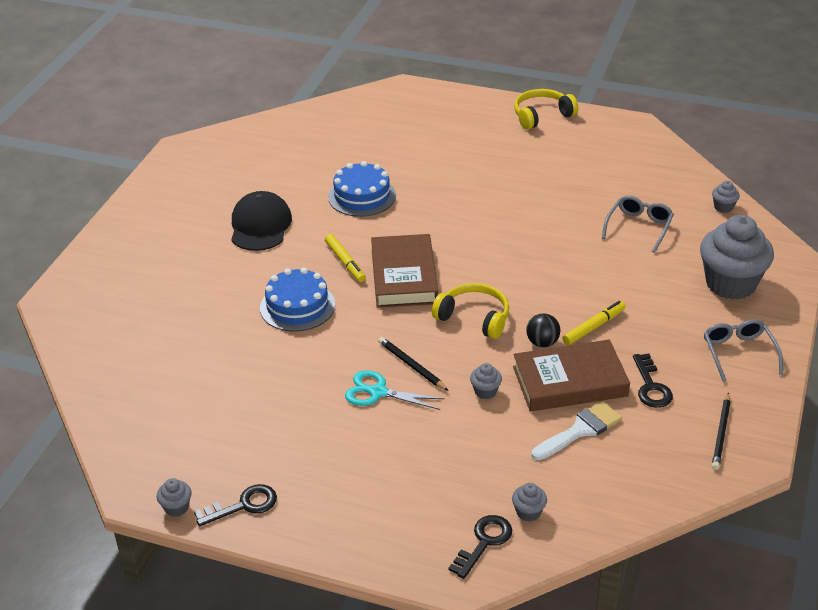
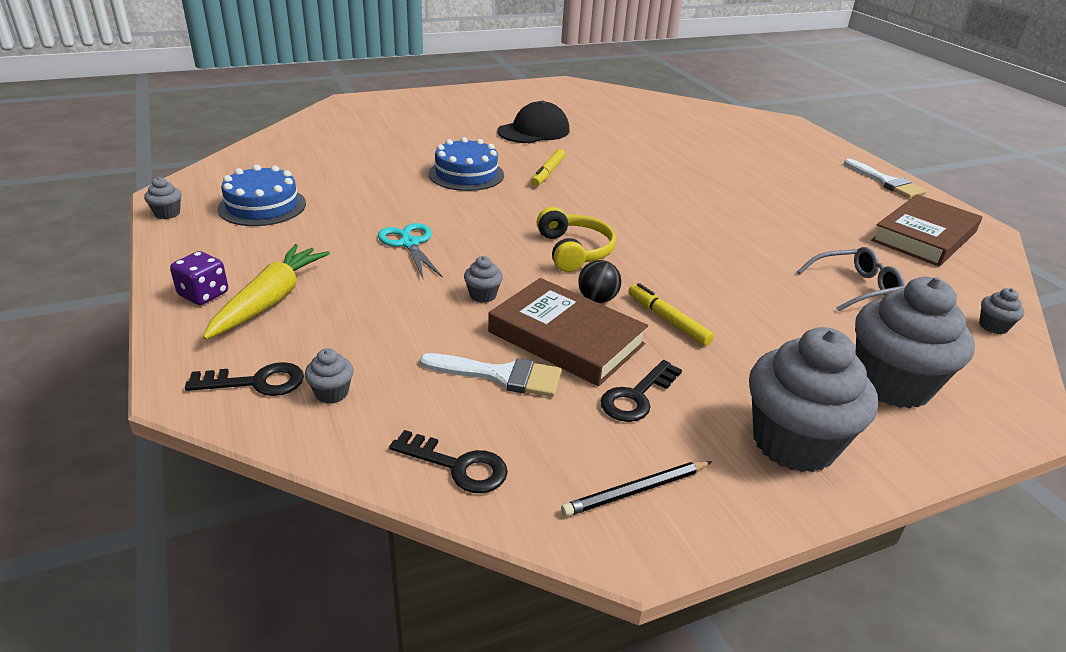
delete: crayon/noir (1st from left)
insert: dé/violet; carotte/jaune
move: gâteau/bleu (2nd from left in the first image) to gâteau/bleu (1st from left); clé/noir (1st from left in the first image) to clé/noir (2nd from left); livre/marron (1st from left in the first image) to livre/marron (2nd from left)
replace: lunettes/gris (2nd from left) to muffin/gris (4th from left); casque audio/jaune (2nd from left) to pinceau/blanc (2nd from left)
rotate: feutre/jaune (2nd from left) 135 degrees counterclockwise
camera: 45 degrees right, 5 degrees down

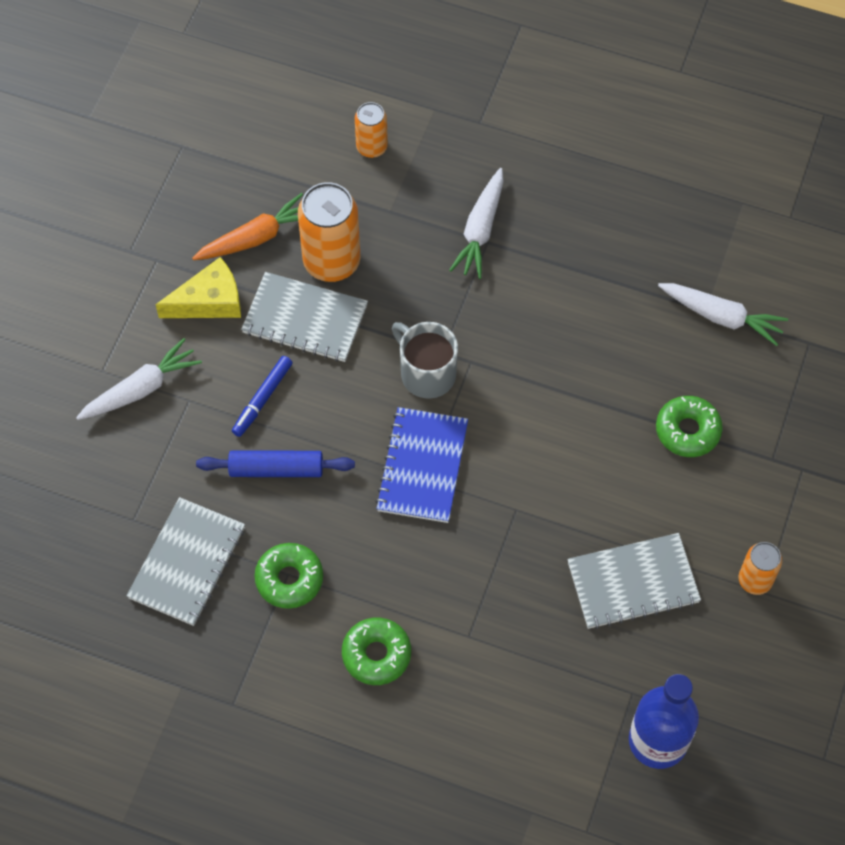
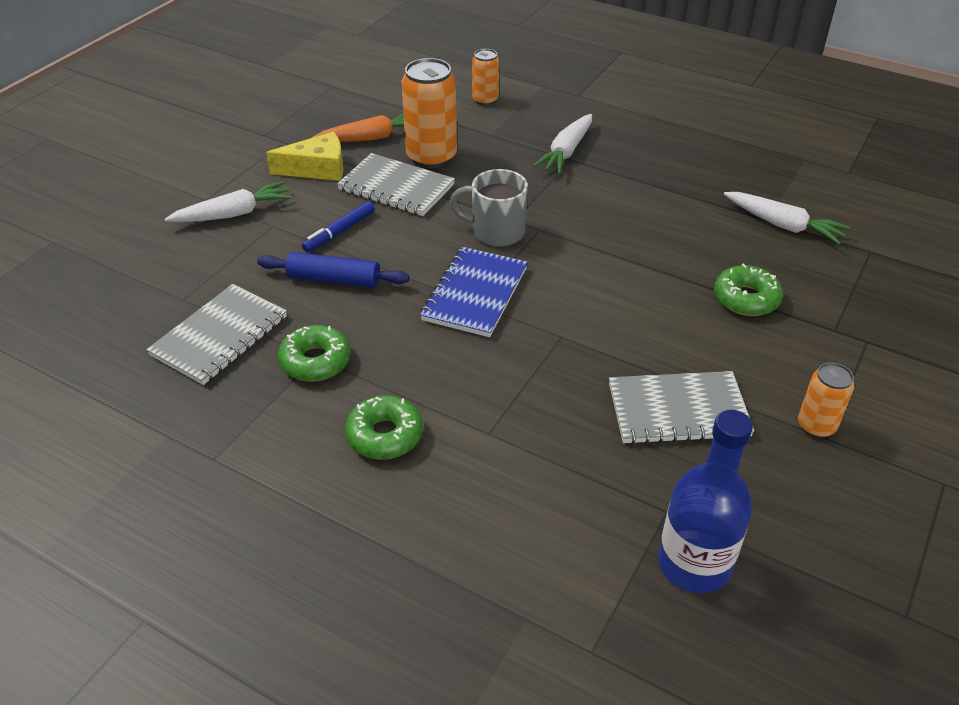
rotate: tasse/gris 45 degrees counterclockwise
camera: 10 degrees right, 20 degrees down

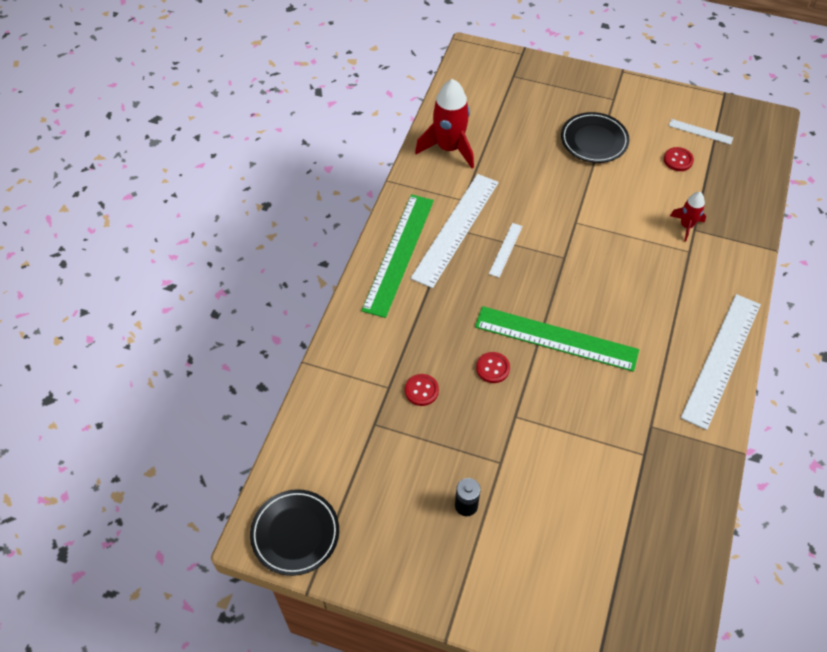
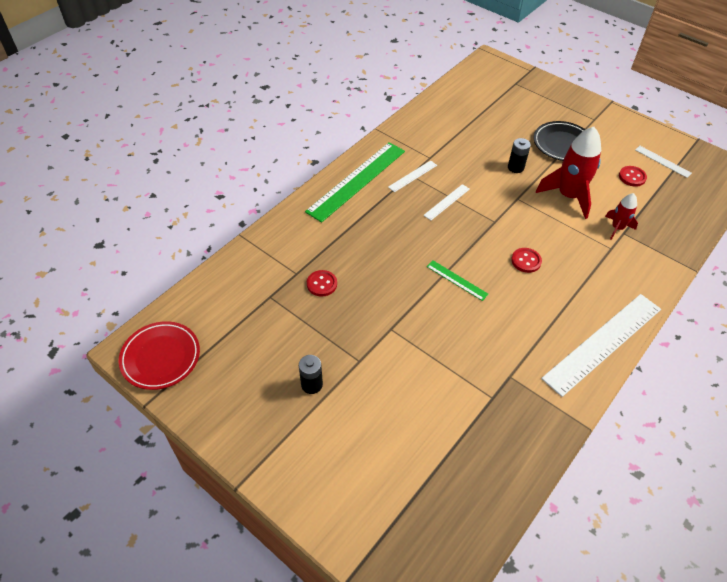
insert: pile/noir (2nd from left)
move: bouton/rouge (2nd from left); fusée/rouge (1st from left)
recolor: assiette/noir (1st from left) to assiette/rouge
resize: règle/blanc (1st from left) x0.45; règle/vert (2nd from left) x0.45
camera: 20 degrees right, 5 degrees down

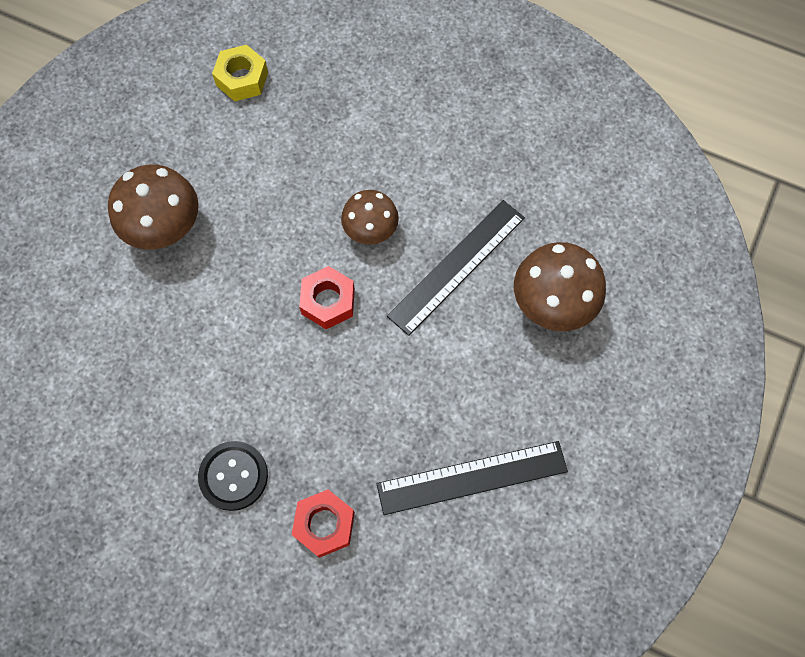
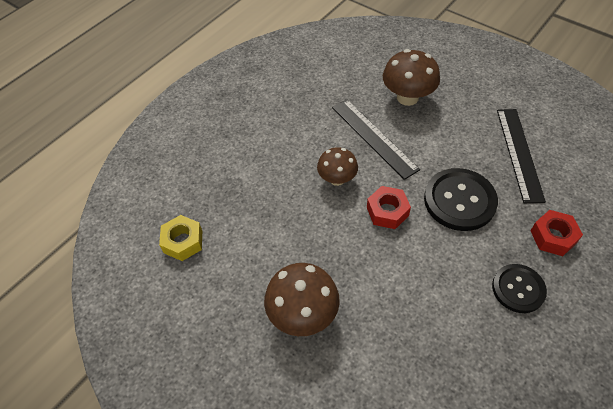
insert: bouton/noir (1st from left)
camera: 75 degrees left, 15 degrees down

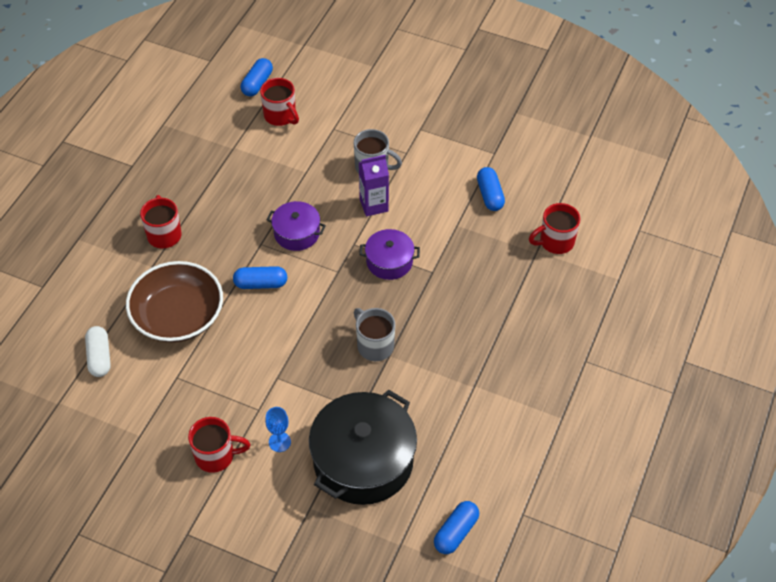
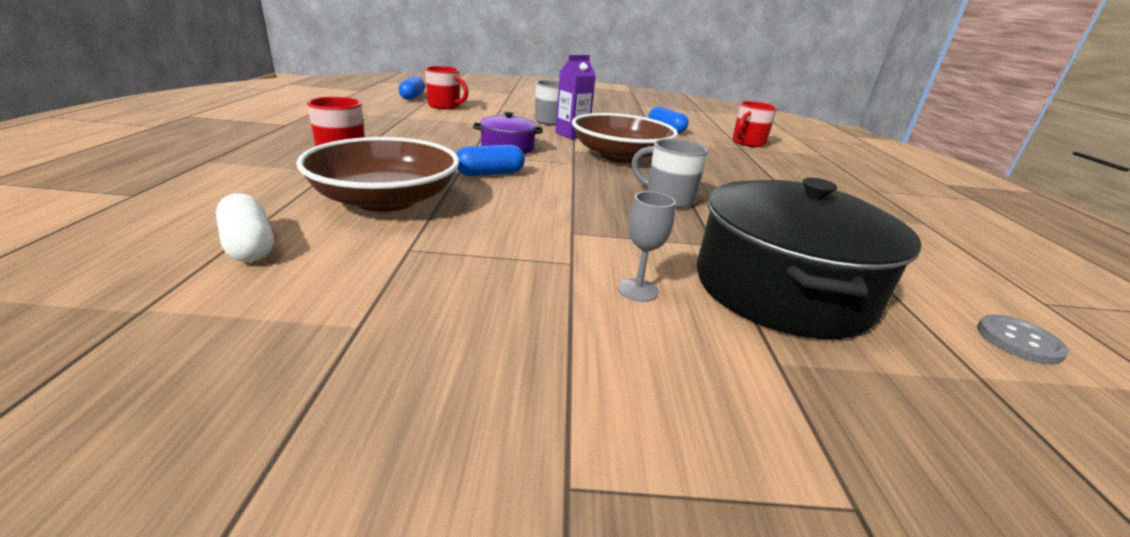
delete: tasse/rouge (2nd from left)
replace: marmite/violet (2nd from left) to bol/marron (2nd from left); gélule/bleu (3rd from left) to bouton/gris
recolor: verre à pied/bleu to verre à pied/gris
camera: 25 degrees left, 25 degrees down

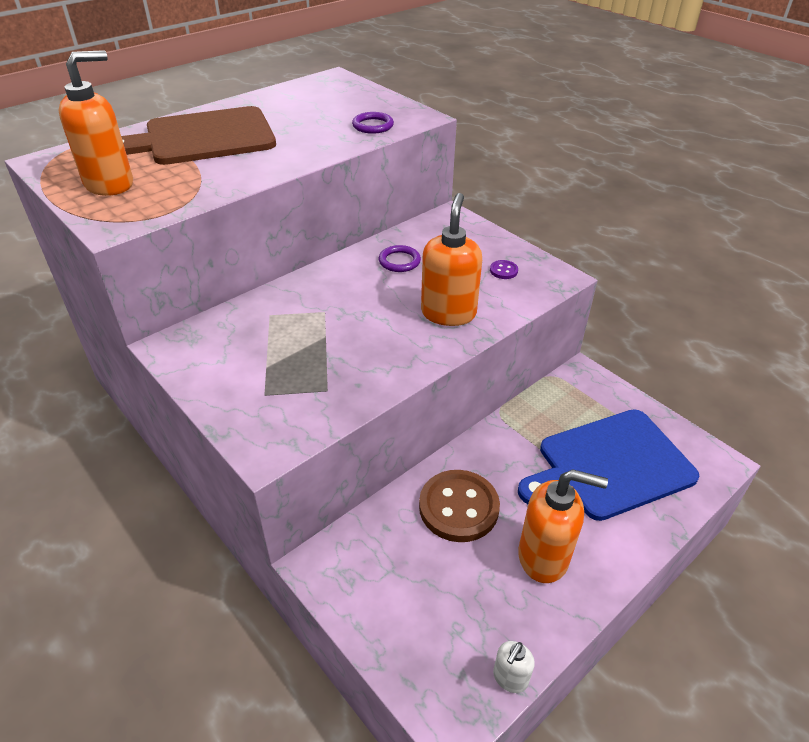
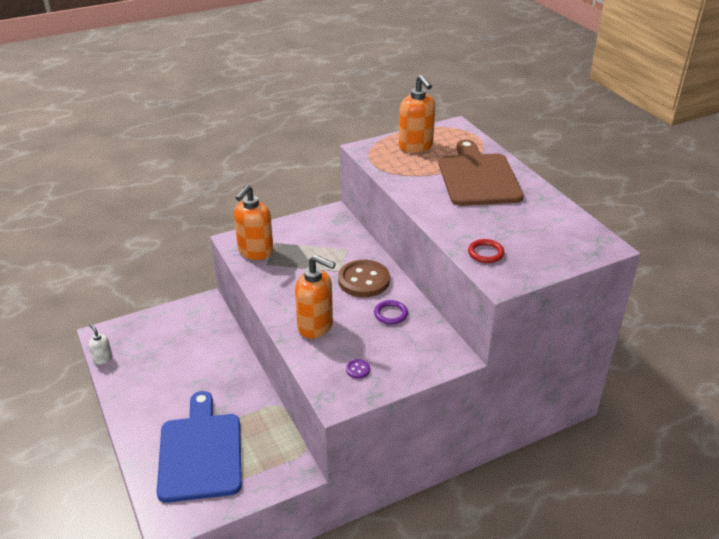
move: distributeur de savon/orange (3rd from left in the first image) to distributeur de savon/orange (1st from left); bouton/marron
recolor: anneau/violet (1st from left) to anneau/rouge
camera: 105 degrees right, 5 degrees down

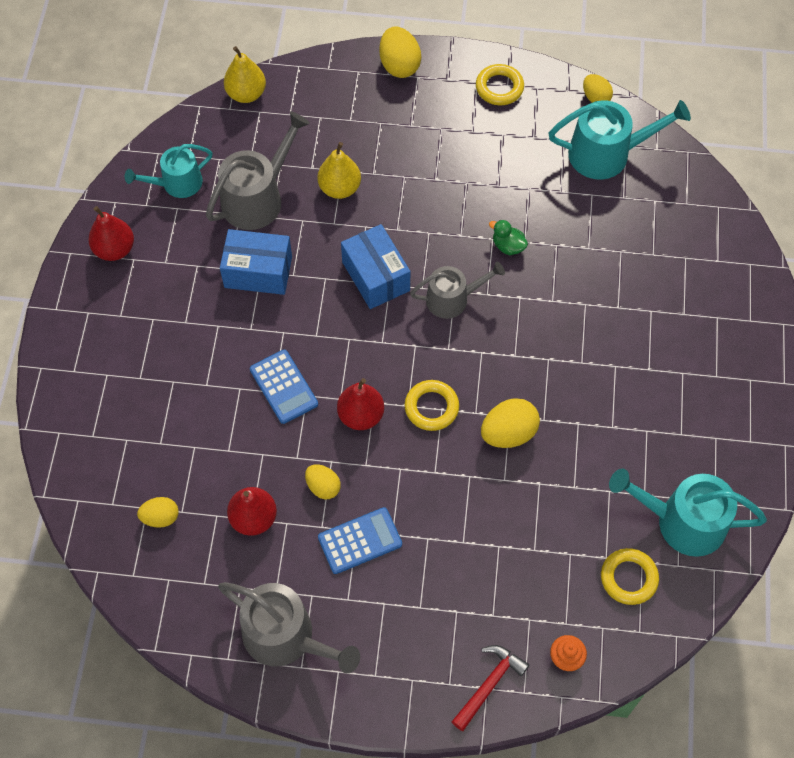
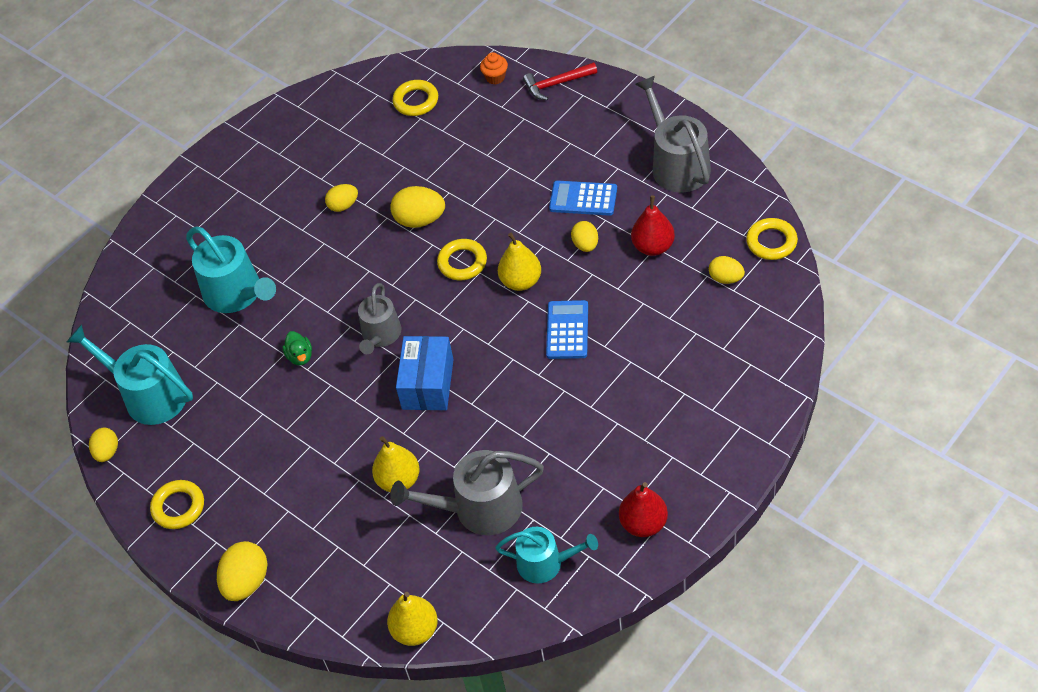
delete: boîte/bleu (1st from left)
insert: œuf/jaune (3rd from left); anneau/jaune (4th from left)
move: arrosoir/turquoise (3rd from left in the first image) to arrosoir/turquoise (2nd from left)
recolor: poire/rouge (3rd from left) to poire/jaune (3rd from left)
rotate: arrosoir/gris (3rd from left in the first image) 105 degrees counterclockwise
camera: 140 degrees left, 10 degrees down

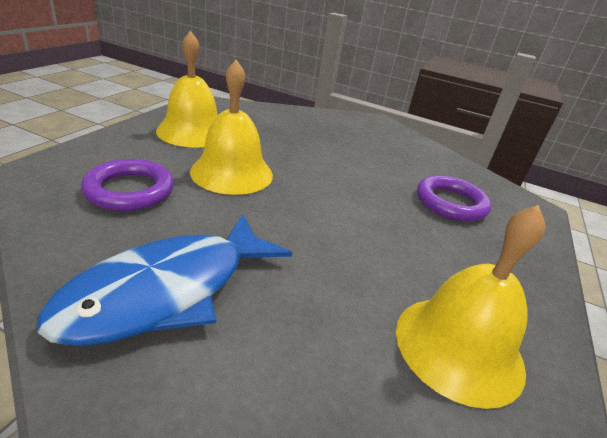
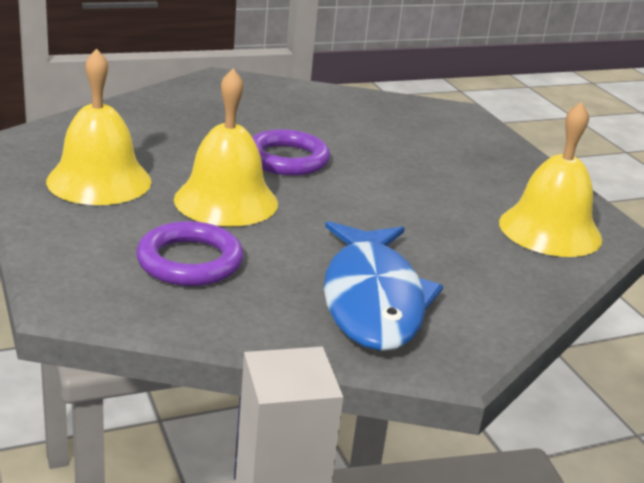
move: anneau/violet (2nd from left)
camera: 45 degrees left, 5 degrees down

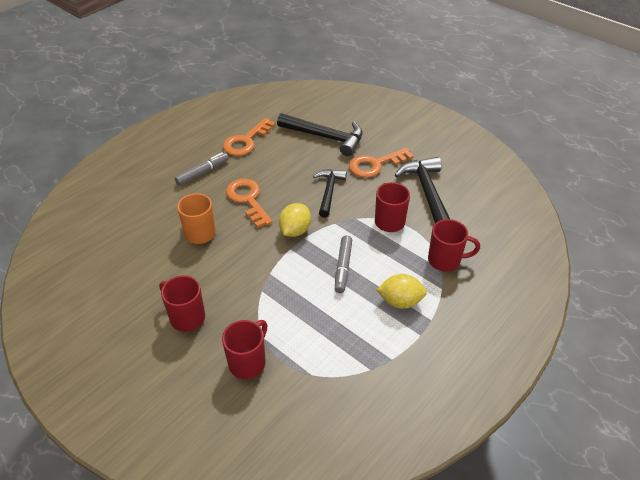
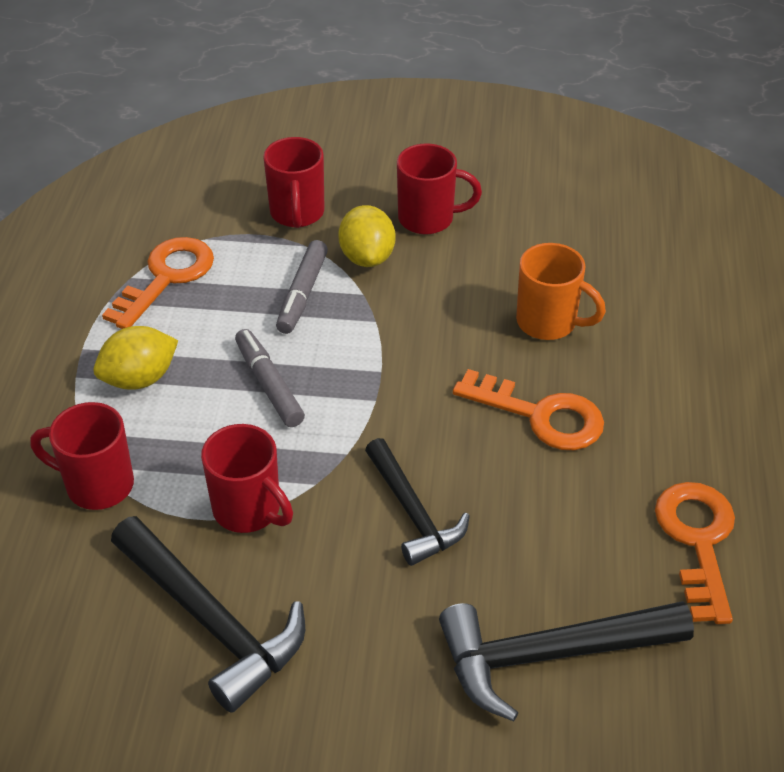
move: clé/orange (3rd from left in the first image) to clé/orange (1st from left); feutre/gris (1st from left in the first image) to feutre/gris (2nd from left); citron/jaune (1st from left in the first image) to citron/jaune (2nd from left)
rotate: tasse/rouge (4th from left in the first image) 45 degrees clockwise
camera: 145 degrees right, 0 degrees up

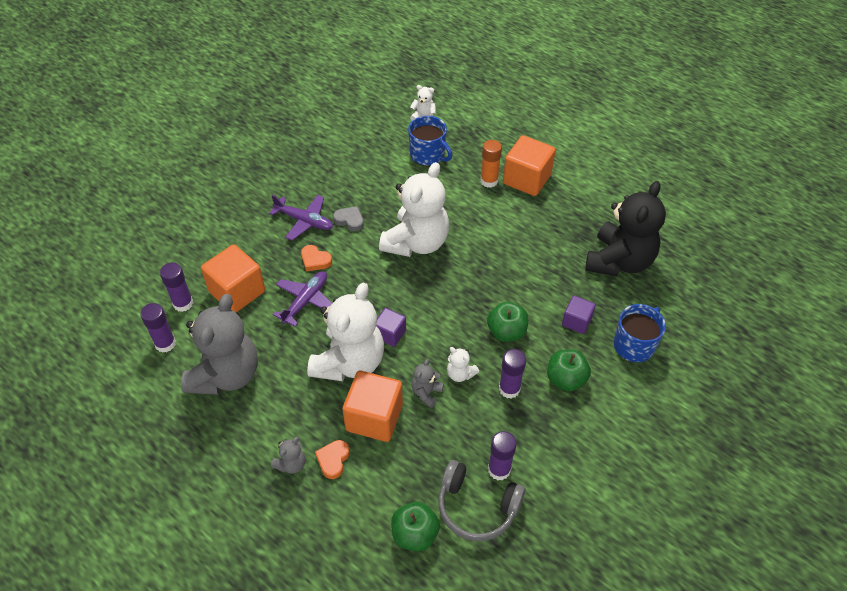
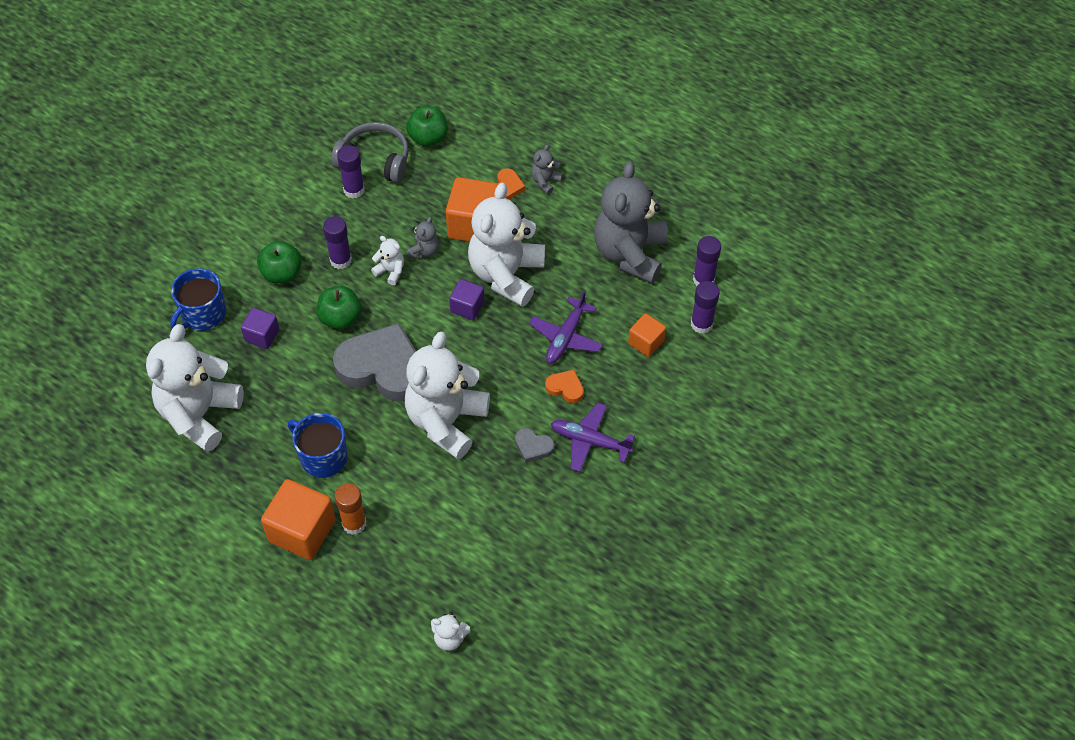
insert: cœur/gris (1st from left)
move: tasse/bleu (1st from left in the first image) to tasse/bleu (2nd from left)
recolor: ours en peluche/noir to ours en peluche/blanc (1st from left)
resize: cube/orange (1st from left in the first image) x0.56
camera: 175 degrees right, 5 degrees up

